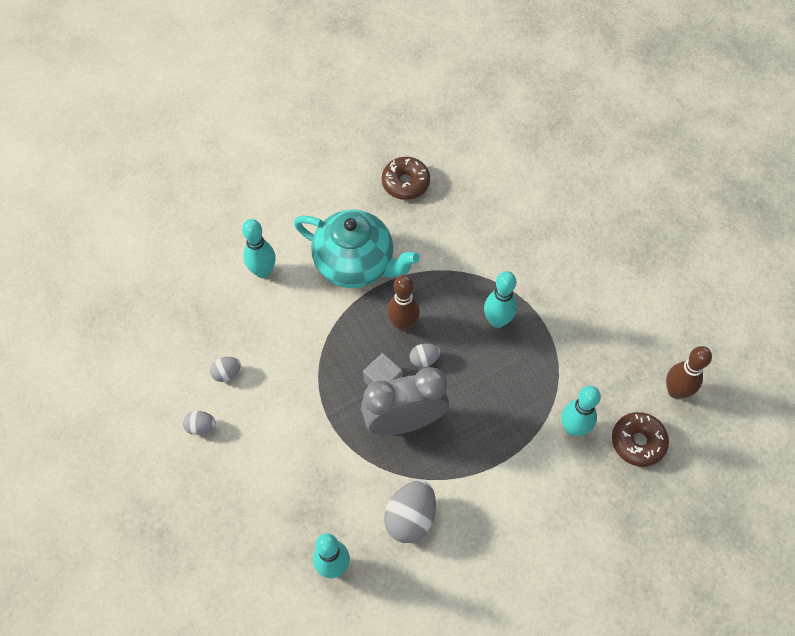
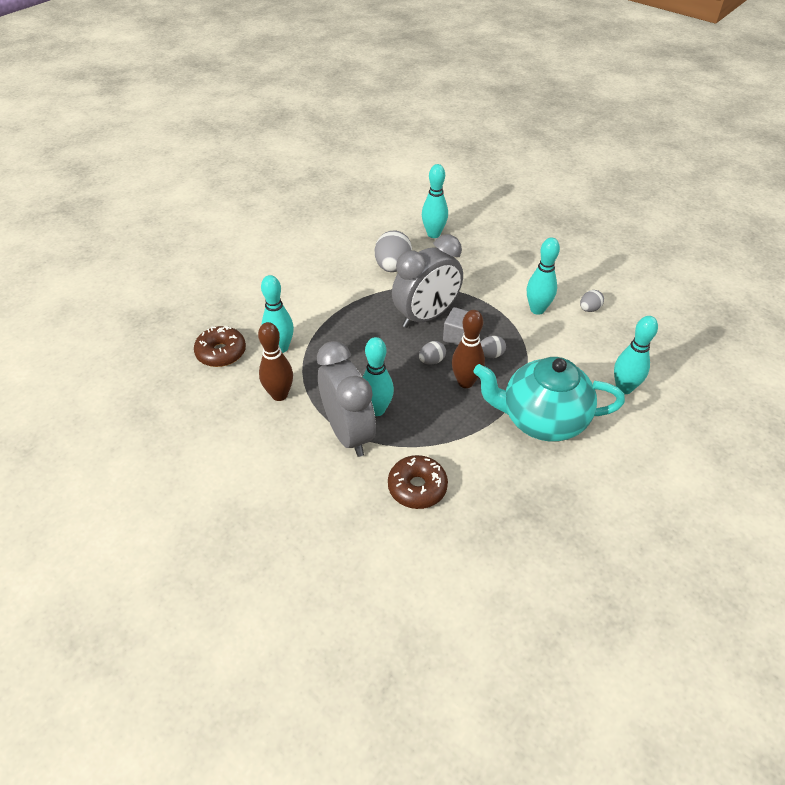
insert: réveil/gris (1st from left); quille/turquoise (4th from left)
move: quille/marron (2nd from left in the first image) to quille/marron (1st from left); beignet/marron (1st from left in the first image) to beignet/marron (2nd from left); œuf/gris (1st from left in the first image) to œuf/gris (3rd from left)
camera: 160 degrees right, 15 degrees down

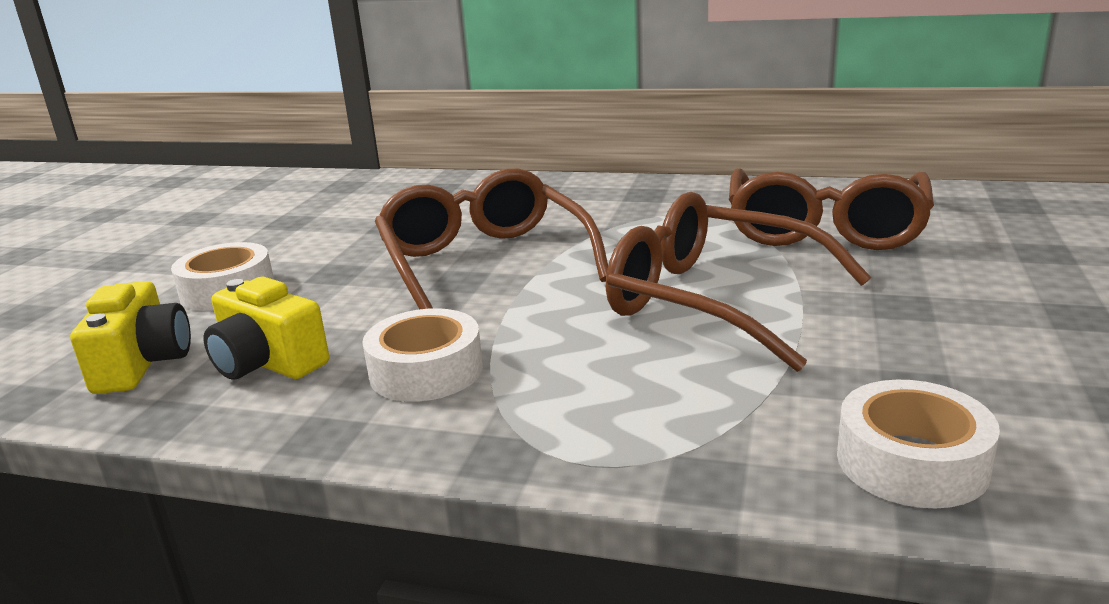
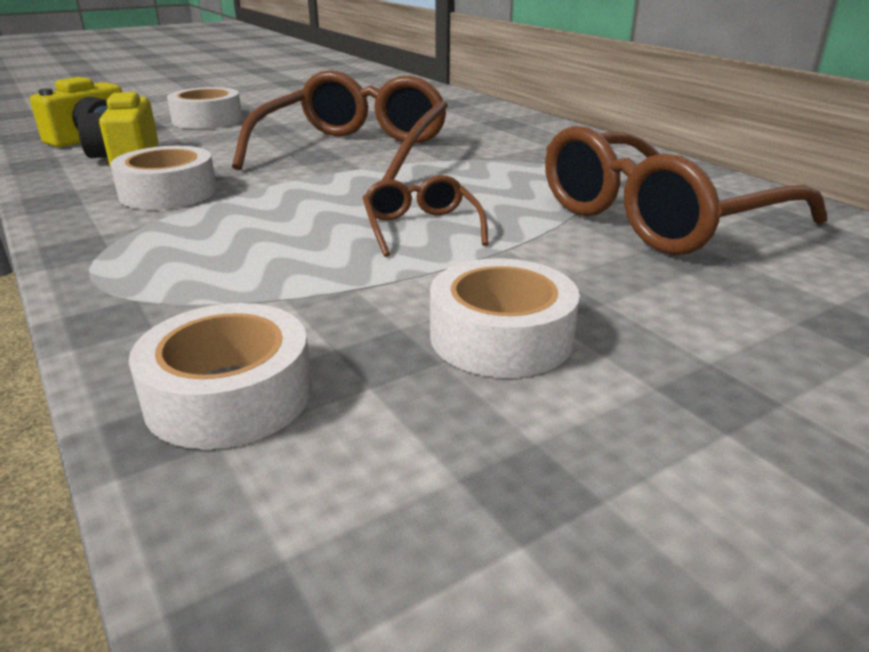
insert: ruban adhésif/blanc (4th from left)
resize: lunettes/marron (2nd from left) x0.48
camera: 40 degrees right, 5 degrees up

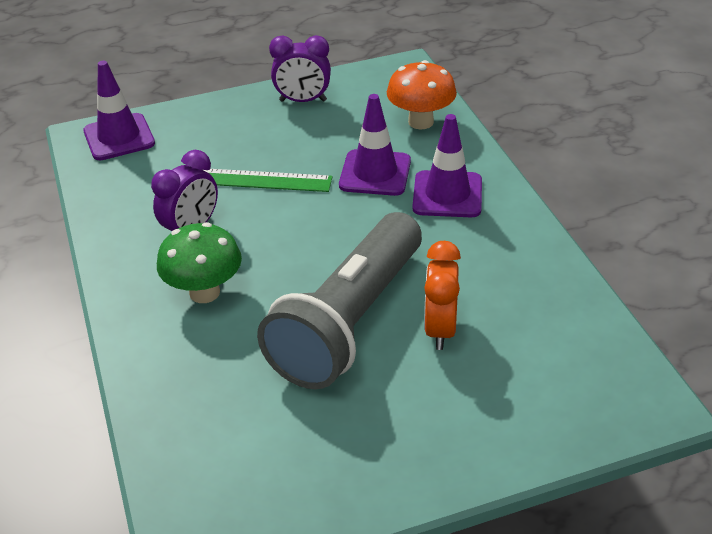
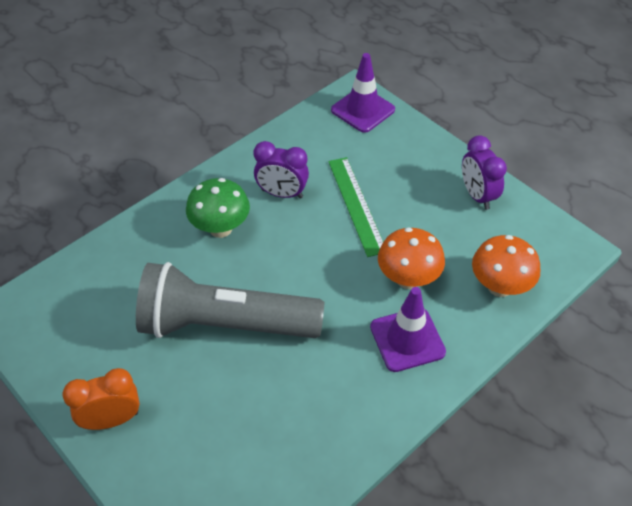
move: réveil/orange
replace: cône de chantier/violet (2nd from left) to champignon/orange (1st from left)
camera: 65 degrees right, 10 degrees up

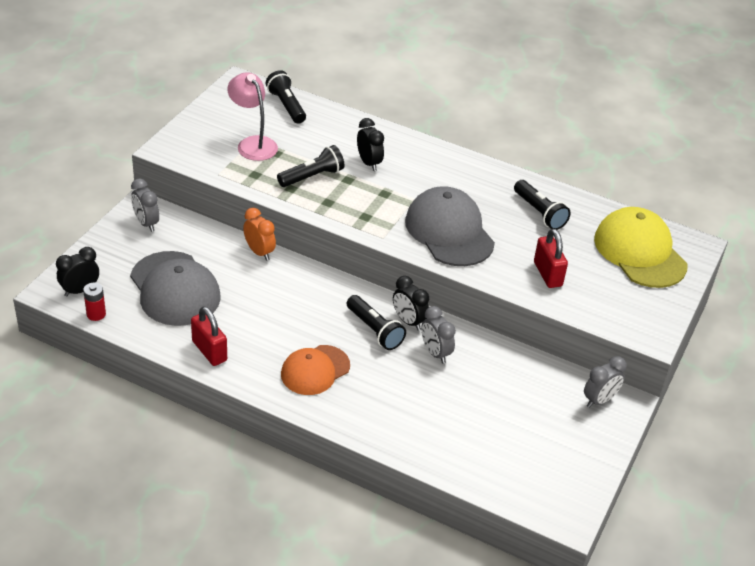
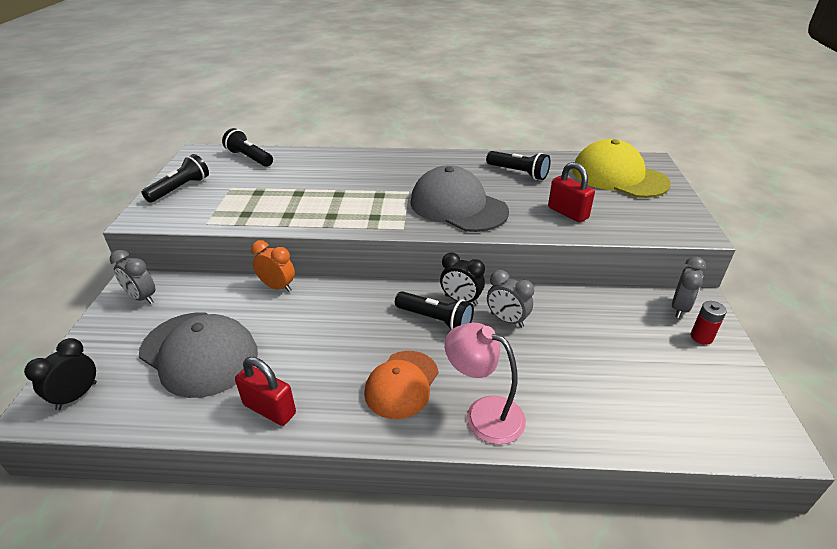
delete: réveil/noir (2nd from left)
move: lampe de poche/noir (2nd from left in the first image) to lampe de poche/noir (1st from left); lampe/rose; pile/rouge
camera: 20 degrees left, 5 degrees down

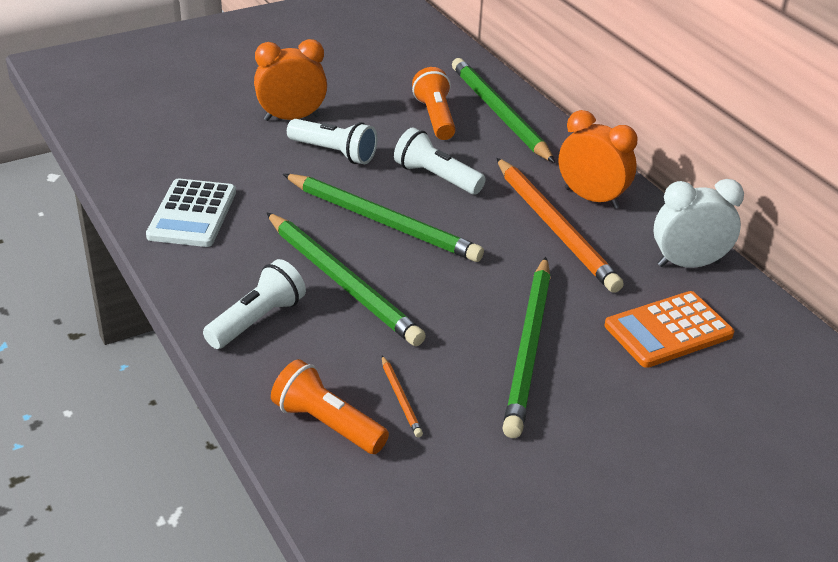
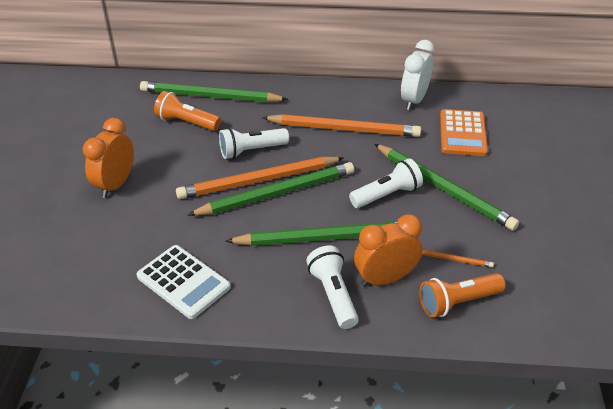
insert: crayon/orange (1st from left)
move: lampe de poche/blanc (2nd from left in the first image) to lampe de poche/blanc (3rd from left); réveil/orange (2nd from left)
camera: 55 degrees left, 5 degrees up

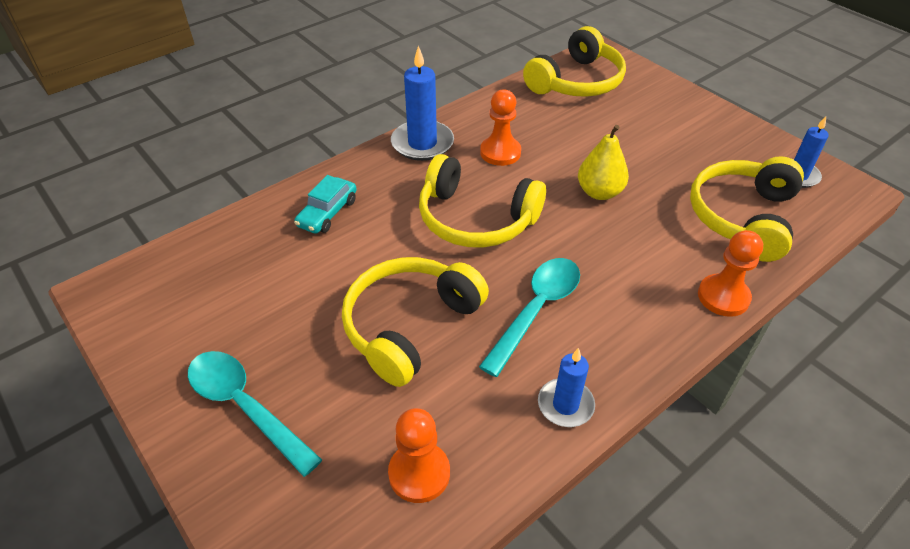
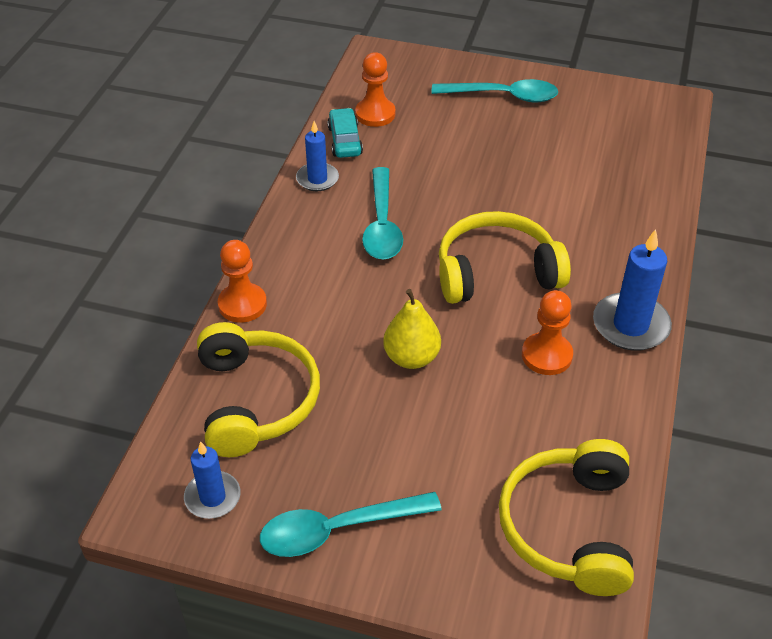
delete: casque audio/jaune (1st from left)
insert: cuillère/turquoise (1st from left)
move: voiture/turquoise
camera: 145 degrees right, 0 degrees up

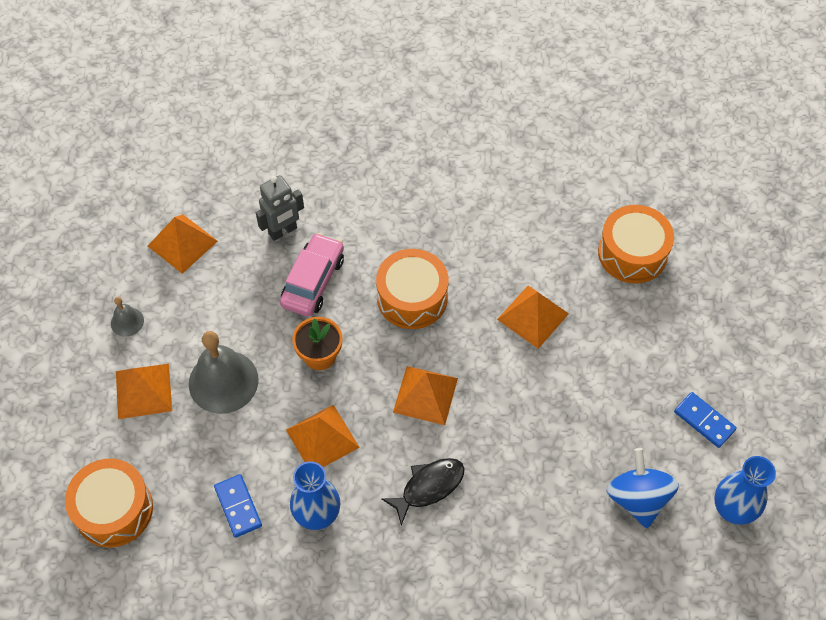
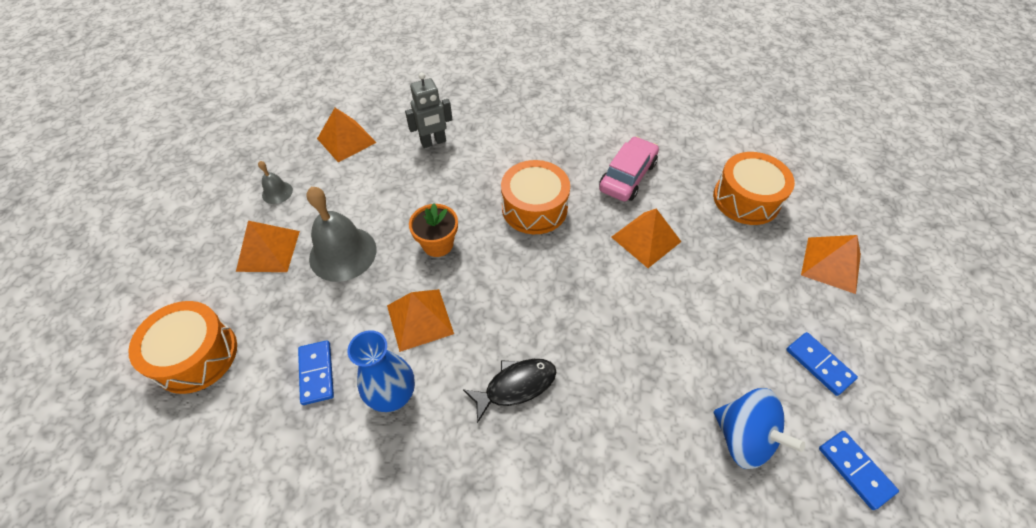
move: voiture/rose; pyramide/orange (4th from left in the first image) to pyramide/orange (5th from left)
replace: vase/bleu (2nd from left) to domino/bleu (3rd from left)
rotate: toupie/bleu 135 degrees clockwise
camera: 10 degrees right, 5 degrees down

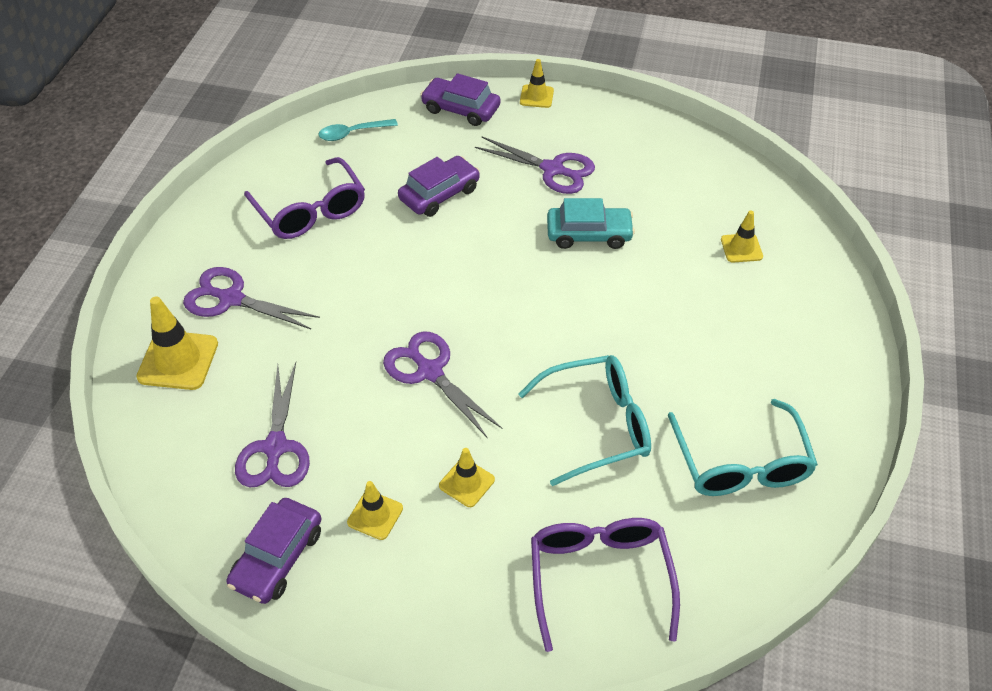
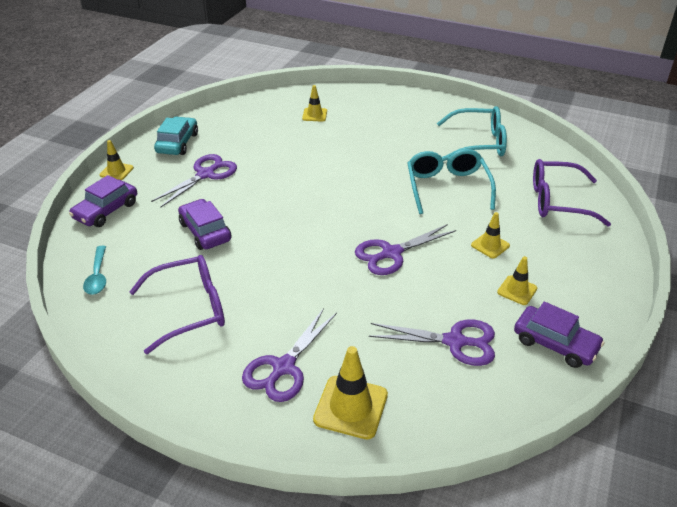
move: voiture/turquoise
camera: 80 degrees left, 10 degrees down

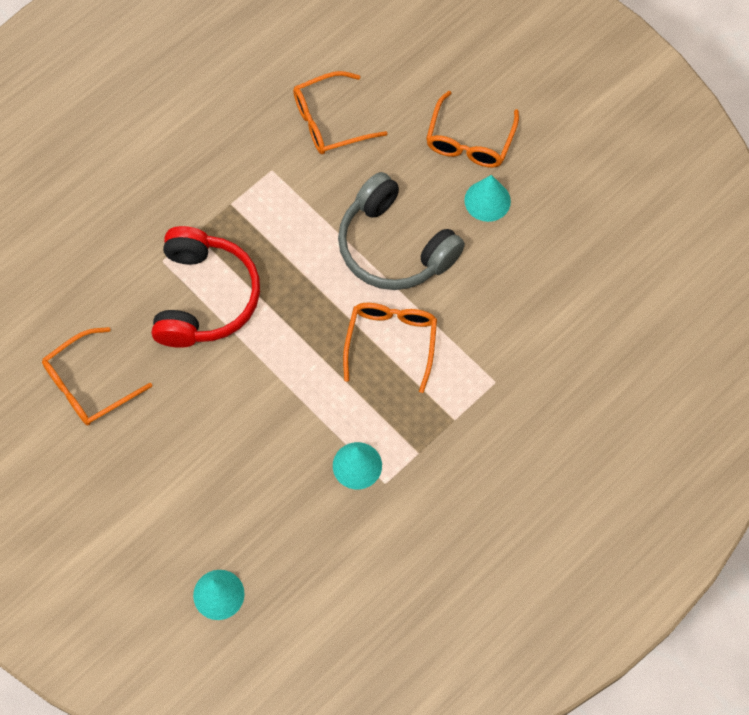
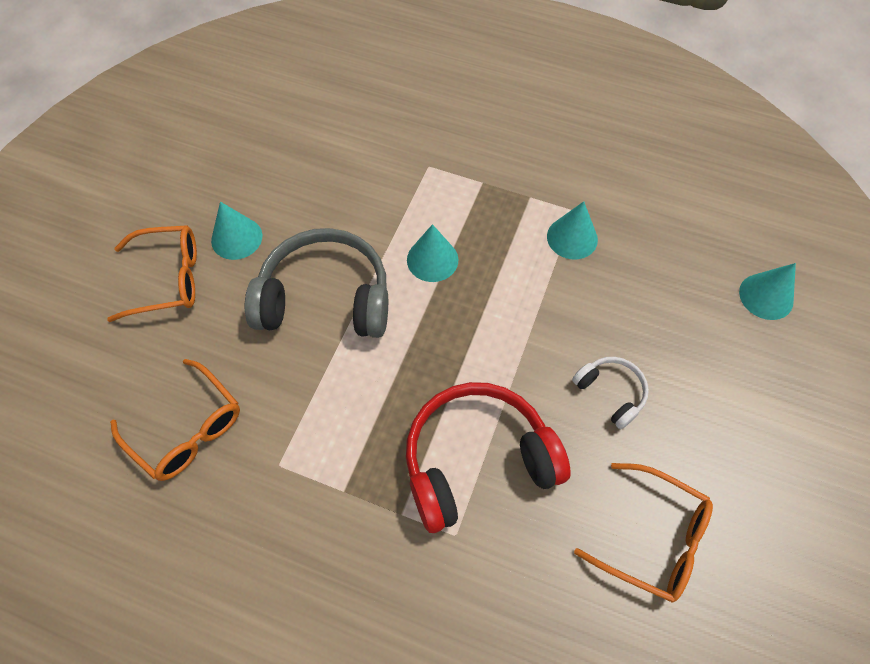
insert: casque audio/blanc
replace: lunettes/orange (3rd from left) to cône/turquoise (2nd from left)
rotate: casque audio/gris 105 degrees counterclockwise
camera: 115 degrees left, 5 degrees down

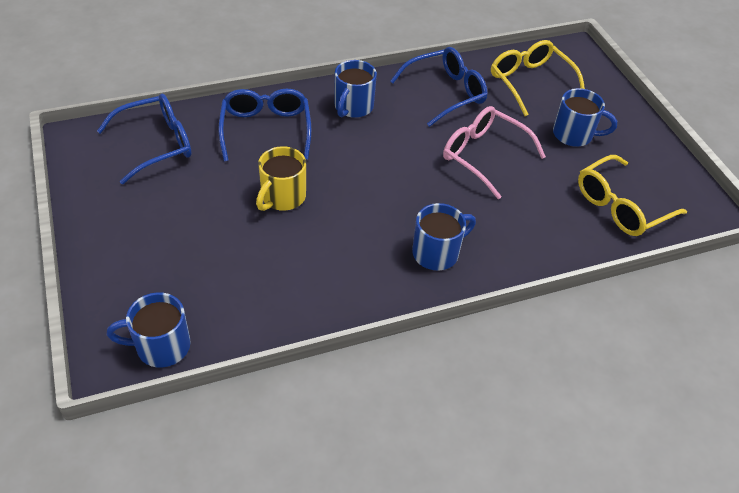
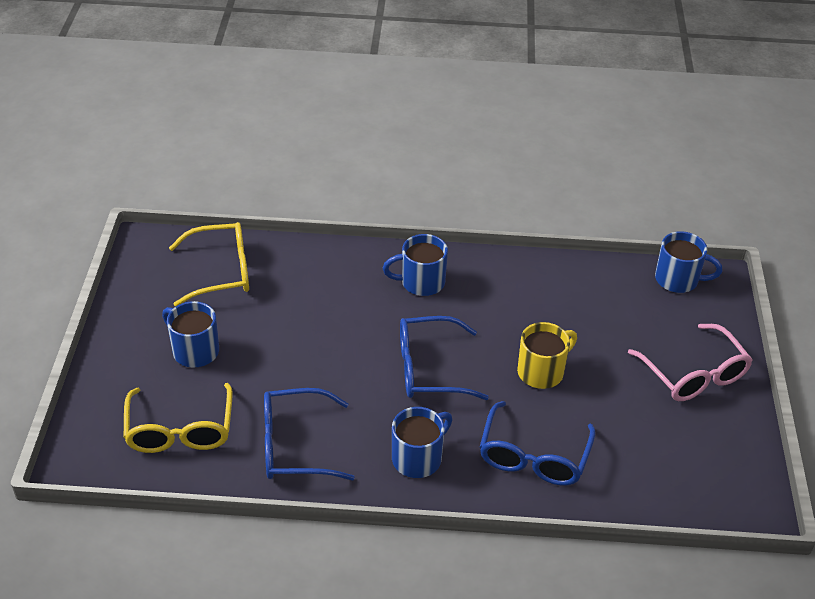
move: lunettes/bleu (1st from left in the first image) to lunettes/bleu (2nd from left); lunettes/rose
camera: 155 degrees left, 5 degrees down

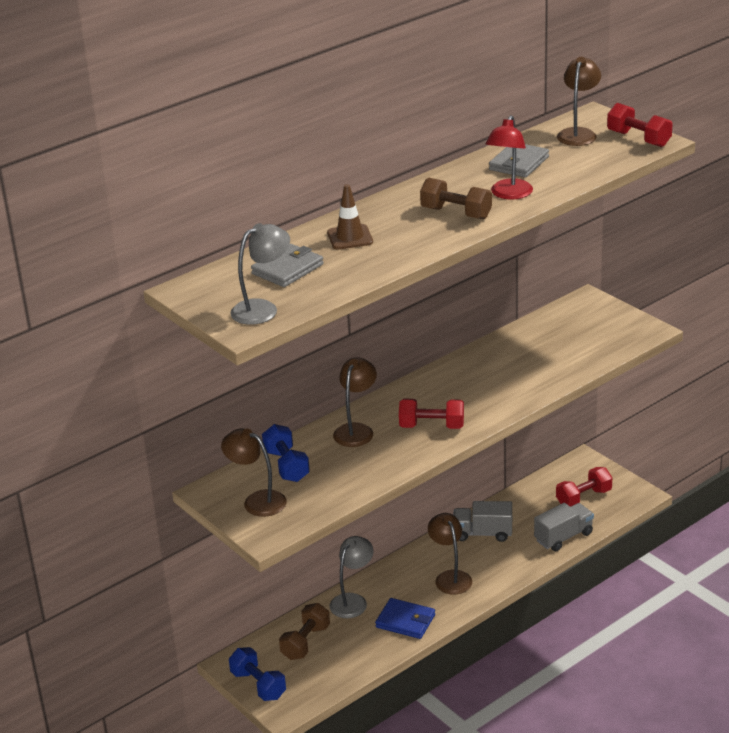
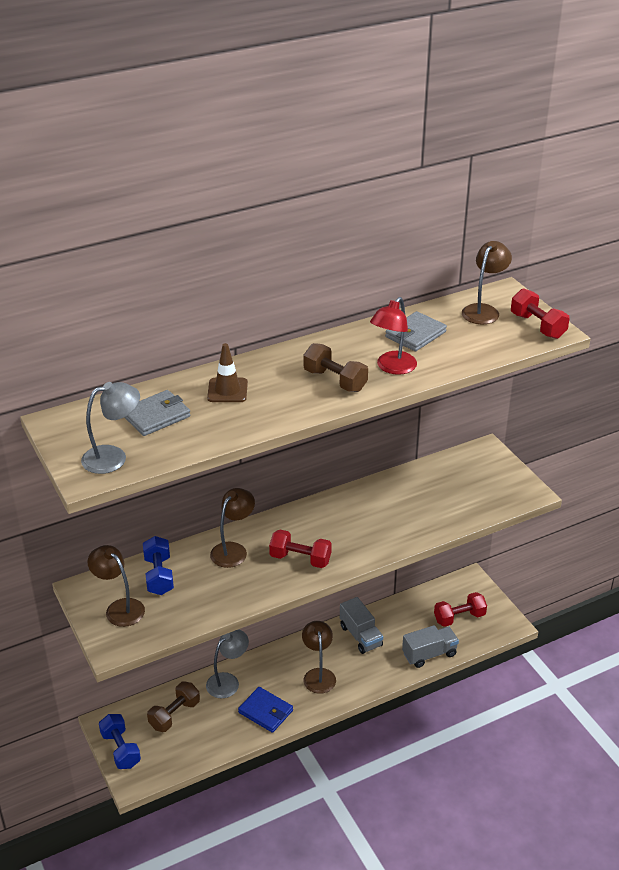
rotate: camion/gris (1st from left) 135 degrees counterclockwise
camera: 10 degrees right, 5 degrees up

